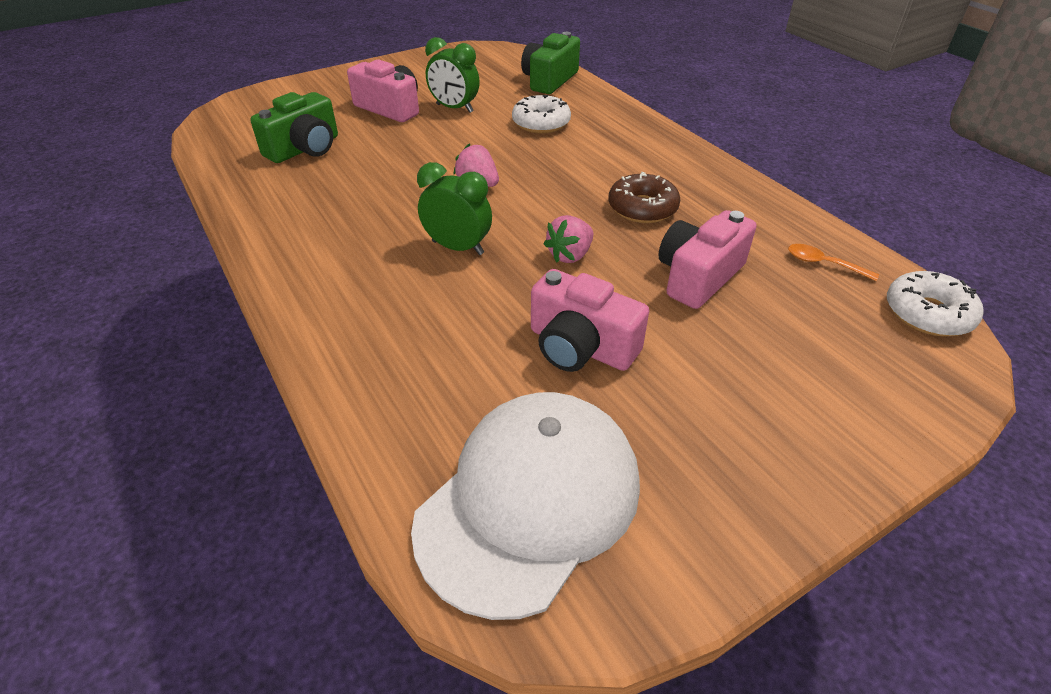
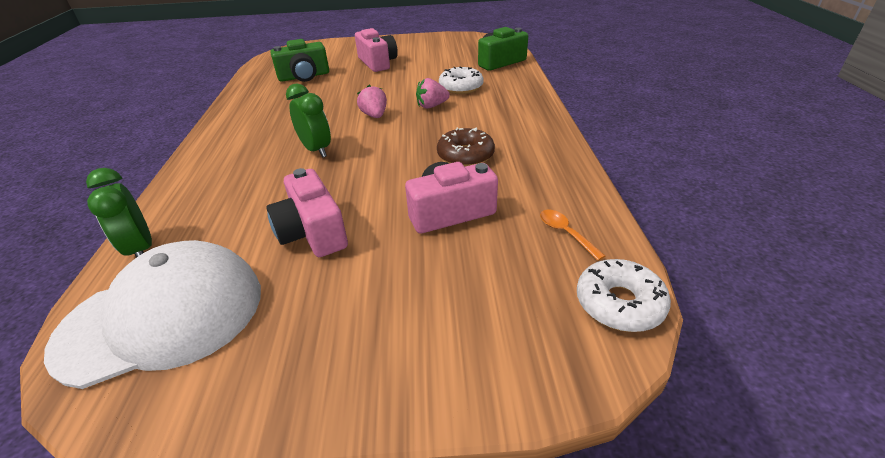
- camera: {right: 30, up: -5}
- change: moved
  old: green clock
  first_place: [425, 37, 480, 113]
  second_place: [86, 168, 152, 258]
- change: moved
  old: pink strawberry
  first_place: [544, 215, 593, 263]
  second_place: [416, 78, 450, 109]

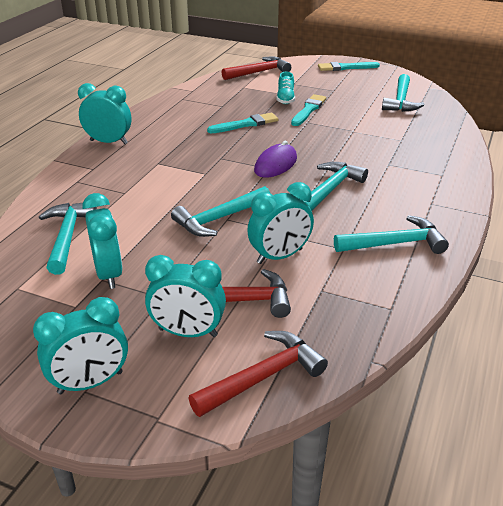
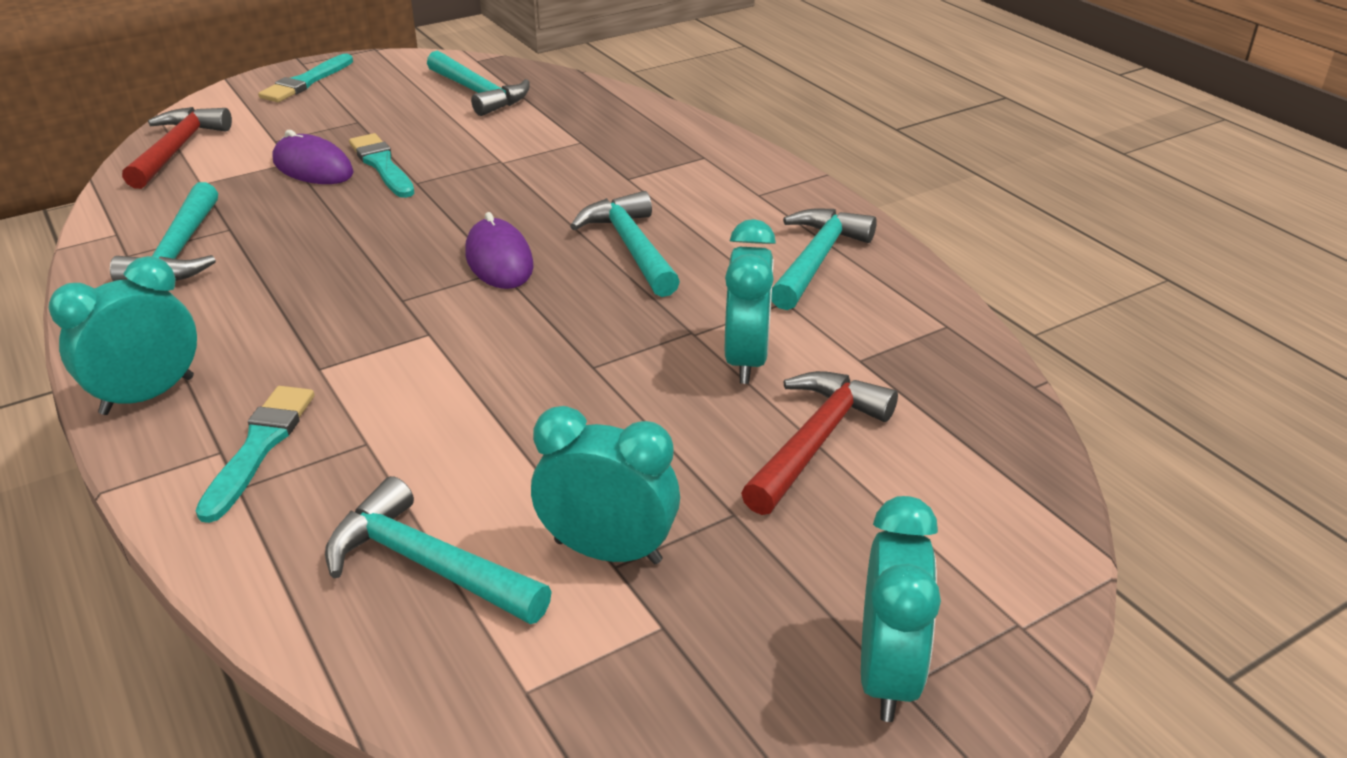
- camera: {right: -55, up: 0}
- change: removed
  old: turquoise clock
  first_place: [145, 255, 226, 337]
- change: moved
  old: turquoise hammer
  first_place: [171, 186, 271, 237]
  second_place: [110, 182, 218, 281]
- change: removed
  old: red hammer
  first_place: [188, 331, 328, 417]
- change: moved
  old: turquoise brush
  first_place: [207, 113, 278, 133]
  second_place: [195, 386, 315, 523]
- change: replaced
  old: turquoise shoe
  new: purple mouse
  first_place: [276, 71, 295, 104]
  second_place: [272, 130, 353, 184]

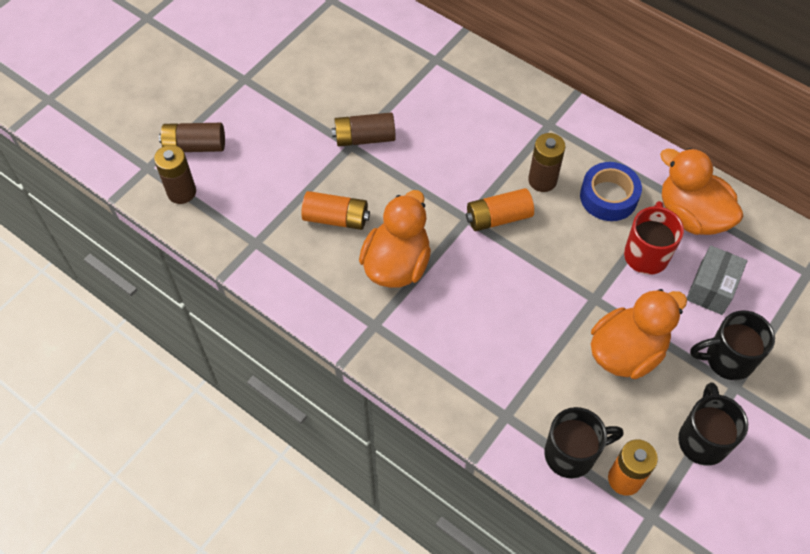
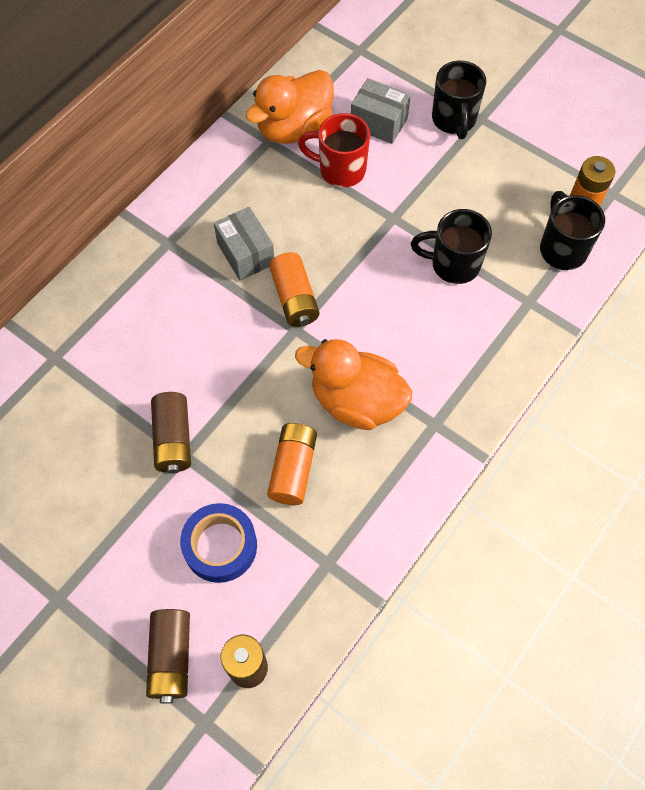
- camera: {right: -90, up: 5}
- change: replaced
  old: brown battery
  new: grey box
  first_place: [528, 133, 565, 192]
  second_place: [214, 207, 274, 280]
- change: moved
  old: blue tape
  first_place: [580, 162, 642, 221]
  second_place: [180, 503, 257, 583]
- change: removed
  old: orange duck
  first_place: [591, 289, 687, 379]
- change: moved
  old: black mug
  first_place: [678, 382, 748, 466]
  second_place: [411, 209, 492, 284]

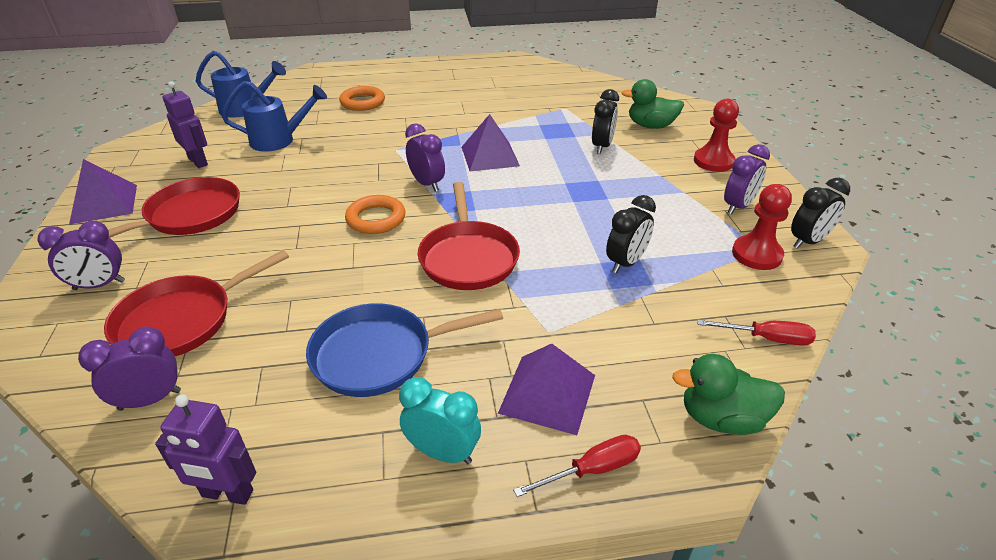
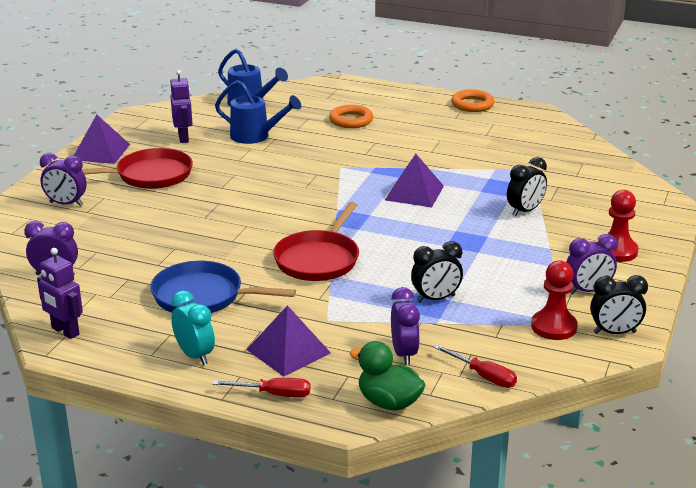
- camera: {right: 30, up: -10}
- change: removed
  old: red pan
  first_place: [104, 250, 289, 356]
- change: moved
  old: orange ring
  first_place: [345, 195, 406, 234]
  second_place: [451, 89, 494, 112]
- change: moved
  old: purple clock
  first_place: [405, 123, 445, 191]
  second_place: [391, 287, 420, 365]
- change: removed
  old: green duck
  first_place: [622, 79, 684, 129]

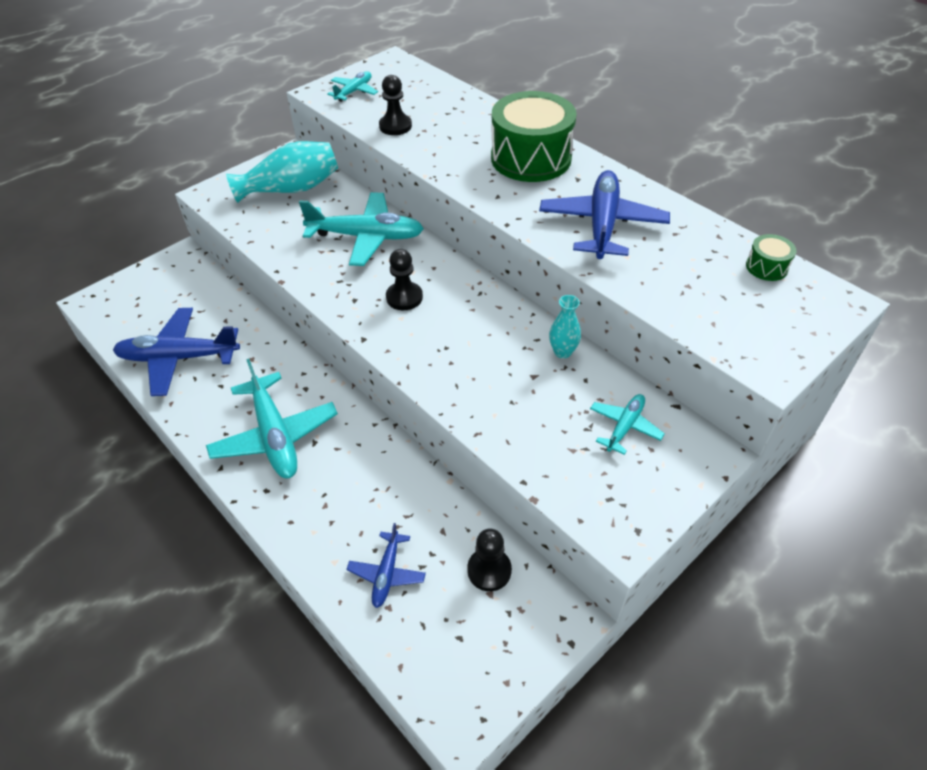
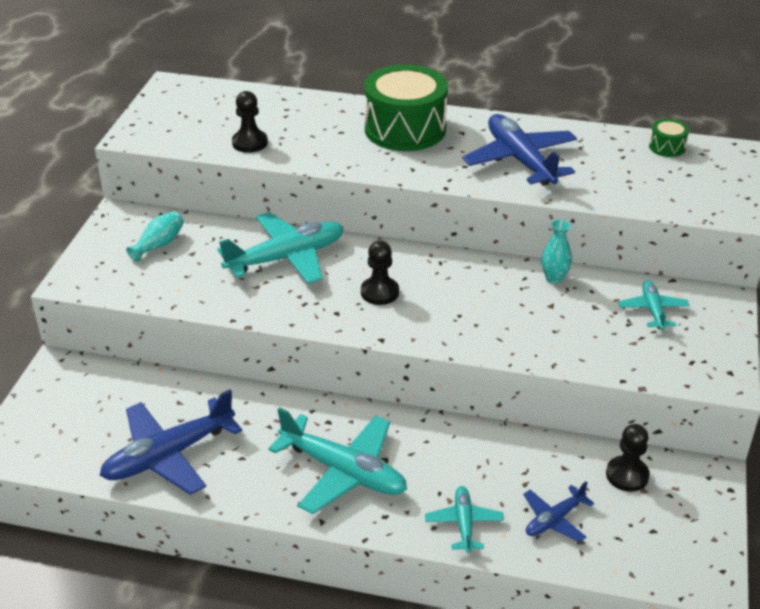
- camera: {right: -35, up: -10}
- change: resized
  old: turquoise vase
  first_place: [226, 141, 338, 203]
  second_place: [126, 211, 184, 262]
  factor: 0.53
- change: moved
  old: turquoise plane
  first_place: [327, 71, 378, 102]
  second_place: [425, 486, 504, 553]
- change: turned
  old: blue plane
  first_place: [346, 523, 426, 608]
  second_place: [523, 481, 594, 543]
  degrees: 75

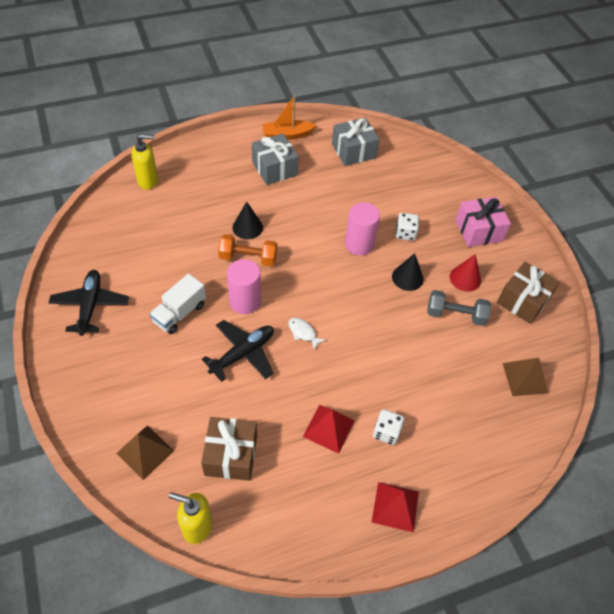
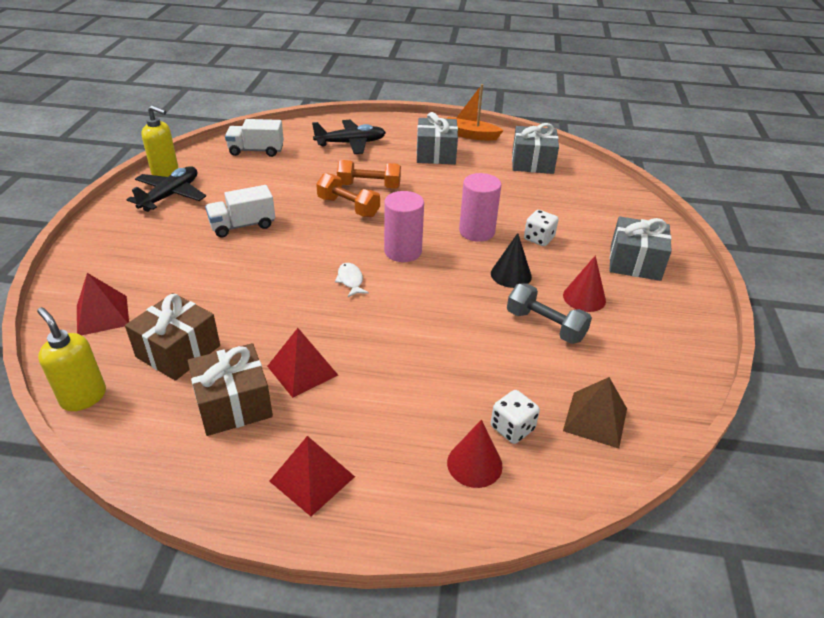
- camera: {right: 30, up: -15}
- change: recoloured
  old: brown pyramid
  new: red pyramid
  first_place: [116, 425, 174, 480]
  second_place: [77, 273, 129, 335]
- change: moved
  old: yellow soap dispenser
  first_place: [131, 134, 158, 190]
  second_place: [142, 105, 178, 177]
- change: moved
  old: black plane
  first_place: [202, 320, 274, 382]
  second_place: [312, 120, 386, 154]
- change: moved
  old: pink cylinder
  first_place: [227, 259, 261, 314]
  second_place: [384, 191, 424, 262]
- change: replaced
  old: black cone
  new: orange dumbbell
  first_place: [233, 202, 263, 239]
  second_place: [337, 160, 401, 188]
- change: moved
  old: white dice
  first_place: [373, 409, 404, 445]
  second_place: [491, 390, 540, 444]
- change: recoloured
  old: pink gift
  new: grey gift
  first_place: [455, 197, 511, 247]
  second_place: [609, 216, 672, 281]
- change: moved
  old: brown gift
  first_place: [497, 261, 560, 324]
  second_place: [188, 343, 273, 436]
- change: added
  new: white truck
  second_place: [225, 119, 284, 157]
- change: added
  new: red cone
  second_place: [447, 420, 502, 488]

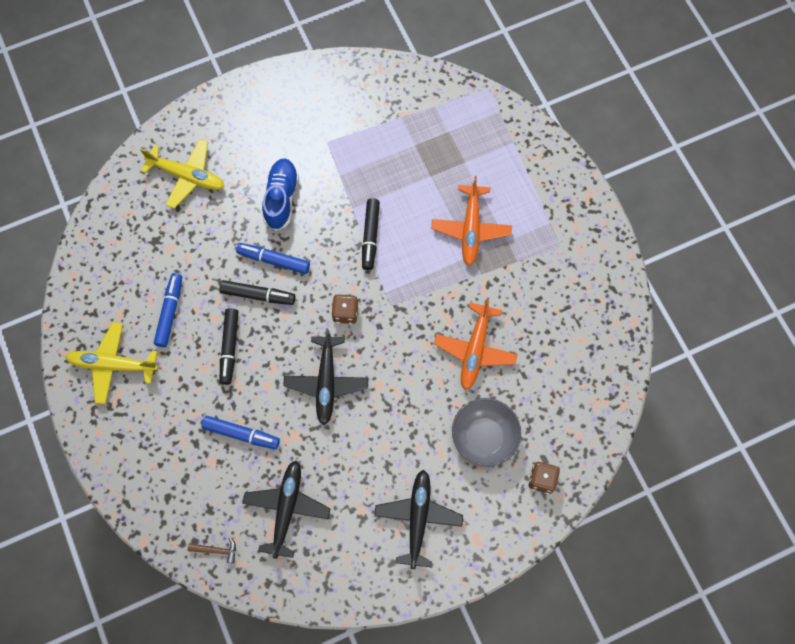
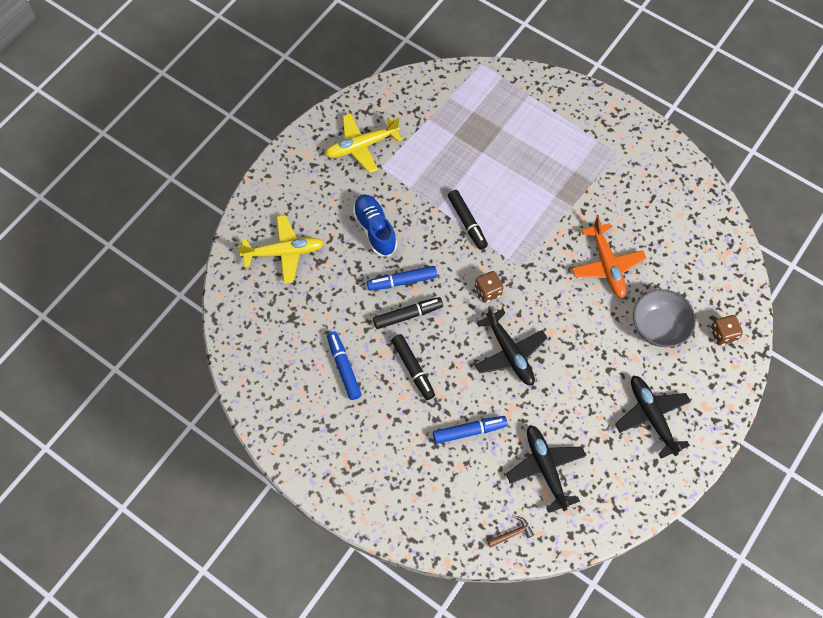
- camera: {right: -30, up: -5}
- change: moved
  old: yellow plane
  first_place: [66, 322, 158, 404]
  second_place: [325, 113, 402, 173]
- change: removed
  old: orange plane
  first_place: [431, 176, 512, 266]

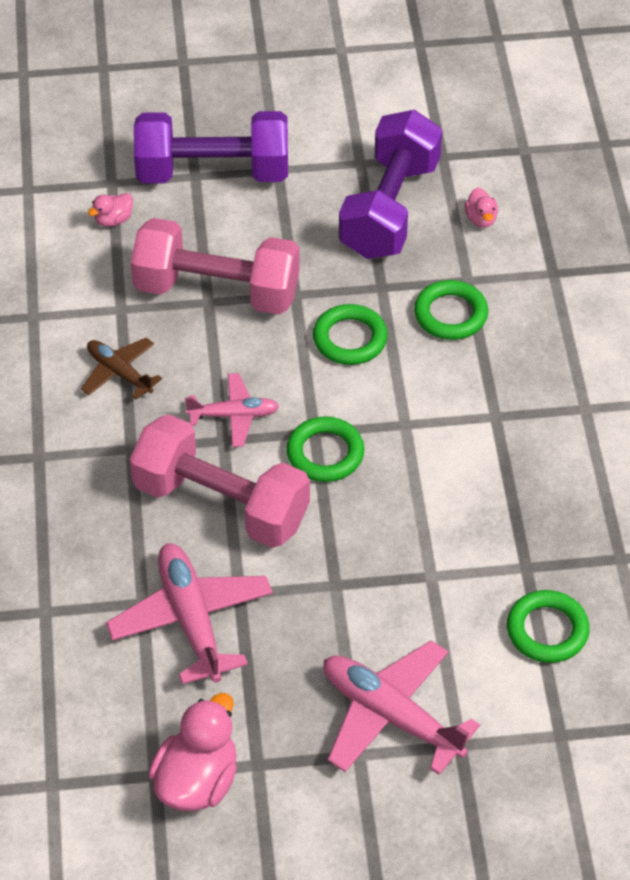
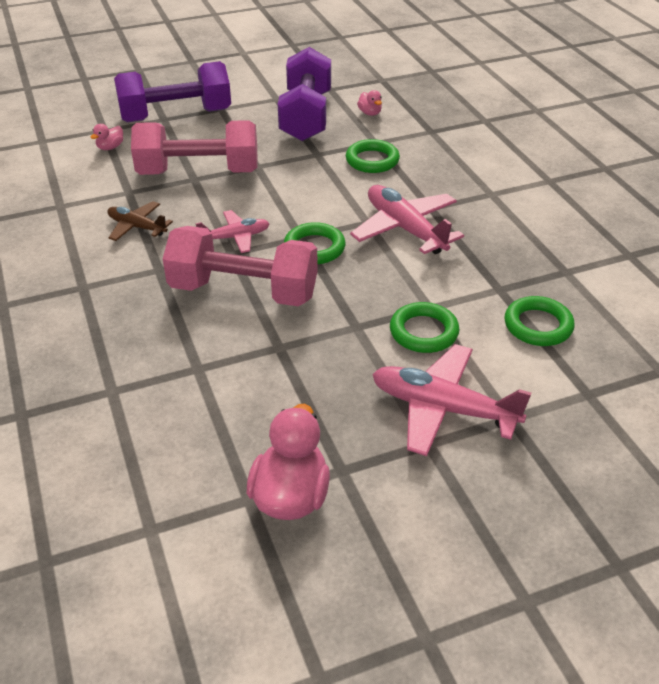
- camera: {right: -15, up: -10}
- change: moved
  old: pink plane
  first_place: [106, 543, 273, 684]
  second_place: [350, 185, 464, 254]
- change: moved
  old: green ring
  first_place: [313, 304, 388, 365]
  second_place: [390, 302, 460, 353]

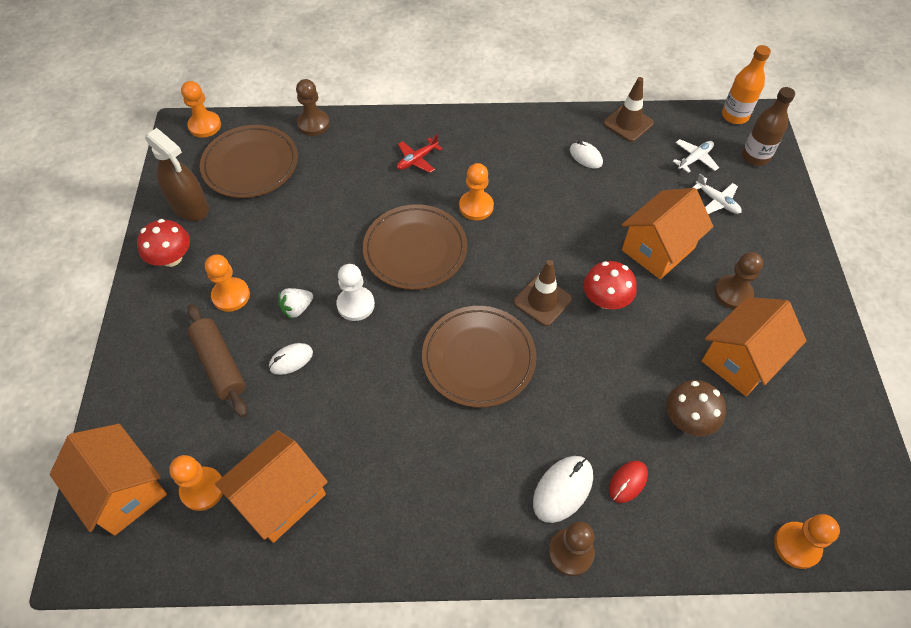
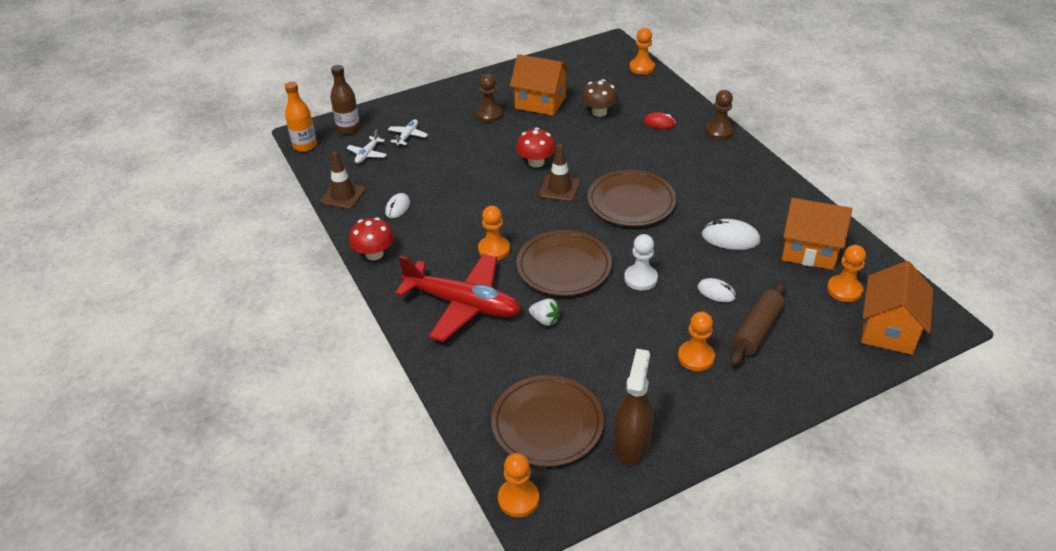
- camera: {right: -115, up: -15}
- change: moved
  old: red mushroom
  first_place: [137, 219, 190, 267]
  second_place: [349, 217, 394, 260]
- change: moved
  old: white strawberry
  first_place: [278, 288, 313, 319]
  second_place: [529, 298, 561, 326]
- change: removed
  old: brown pawn
  first_place: [296, 79, 330, 136]
- change: resized
  old: red plane
  first_place: [397, 134, 443, 173]
  second_place: [395, 254, 521, 342]
  factor: 2.4
- change: moved
  old: white mouse
  first_place: [533, 456, 593, 523]
  second_place: [702, 219, 760, 250]
- change: removed
  old: orange house
  first_place: [622, 188, 714, 279]
- change: turned
  old: white plane
  first_place: [673, 139, 719, 173]
  second_place: [347, 130, 387, 164]
  degrees: -90

